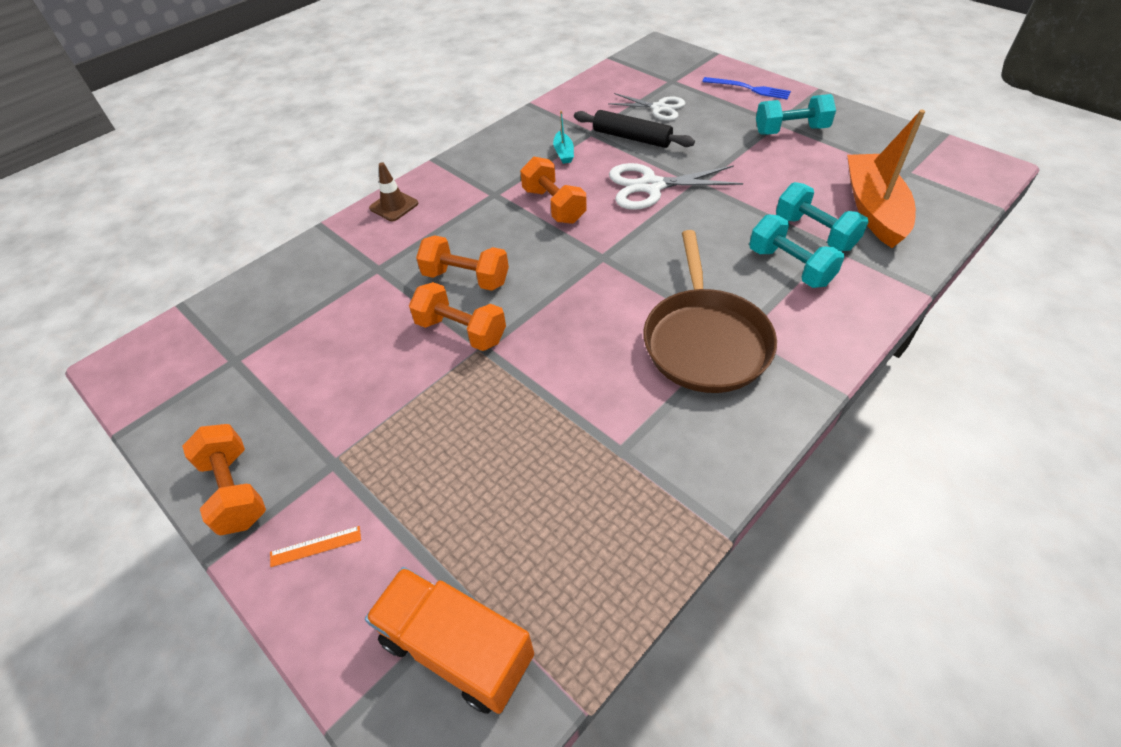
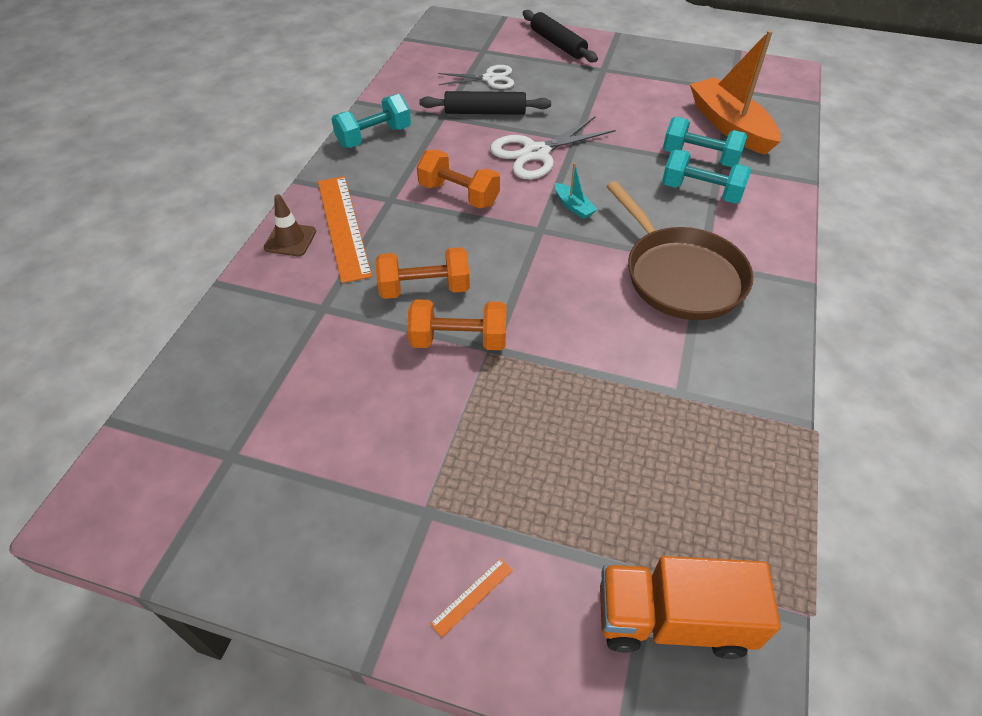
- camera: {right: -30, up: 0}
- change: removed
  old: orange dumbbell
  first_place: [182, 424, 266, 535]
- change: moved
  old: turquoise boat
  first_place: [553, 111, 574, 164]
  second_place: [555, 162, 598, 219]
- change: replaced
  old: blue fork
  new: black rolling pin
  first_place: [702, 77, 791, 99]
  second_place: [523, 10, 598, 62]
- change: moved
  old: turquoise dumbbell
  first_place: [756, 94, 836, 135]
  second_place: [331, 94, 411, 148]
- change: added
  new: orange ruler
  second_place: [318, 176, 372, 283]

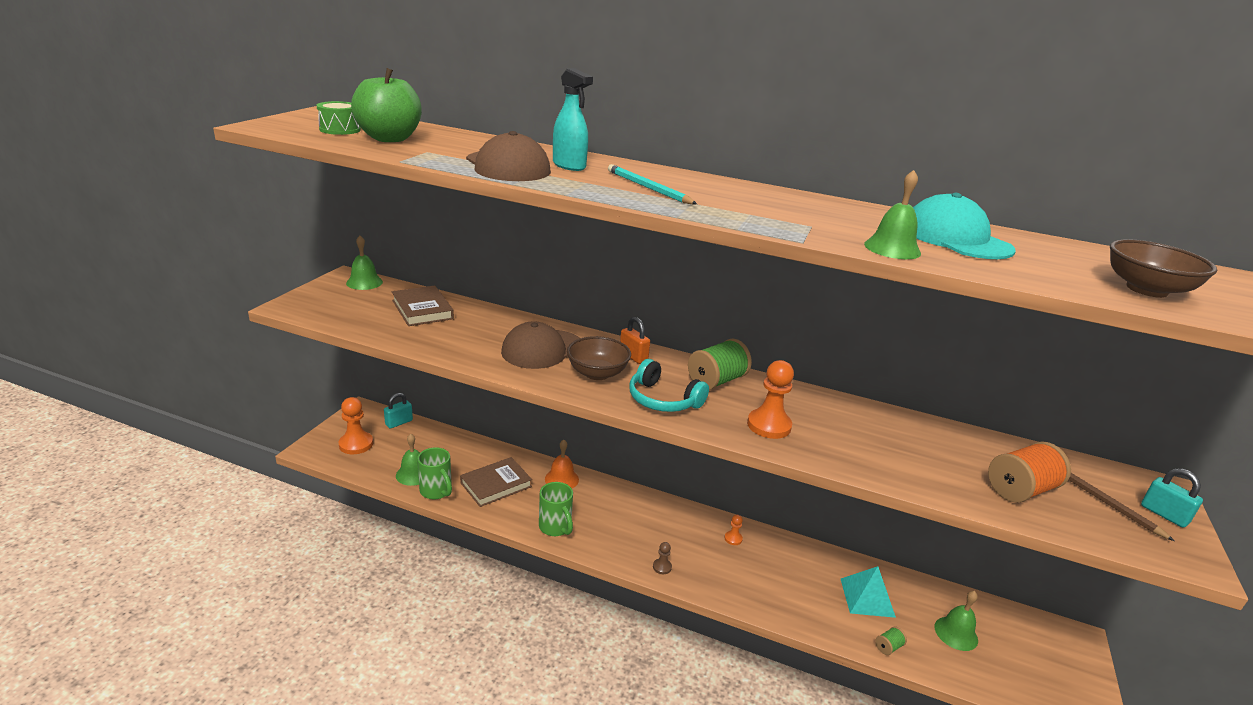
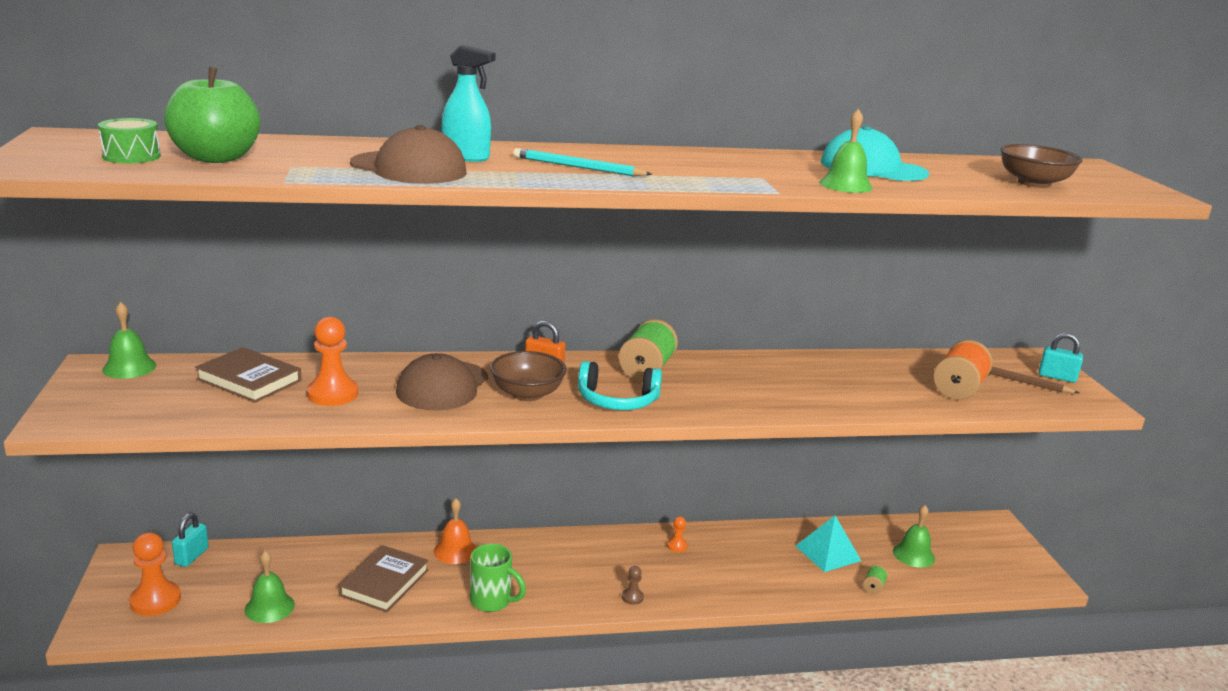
- camera: {right: -30, up: -5}
- change: removed
  old: green mug
  first_place: [417, 447, 452, 500]
- change: moved
  old: orange pawn
  first_place: [747, 360, 794, 439]
  second_place: [307, 316, 358, 406]

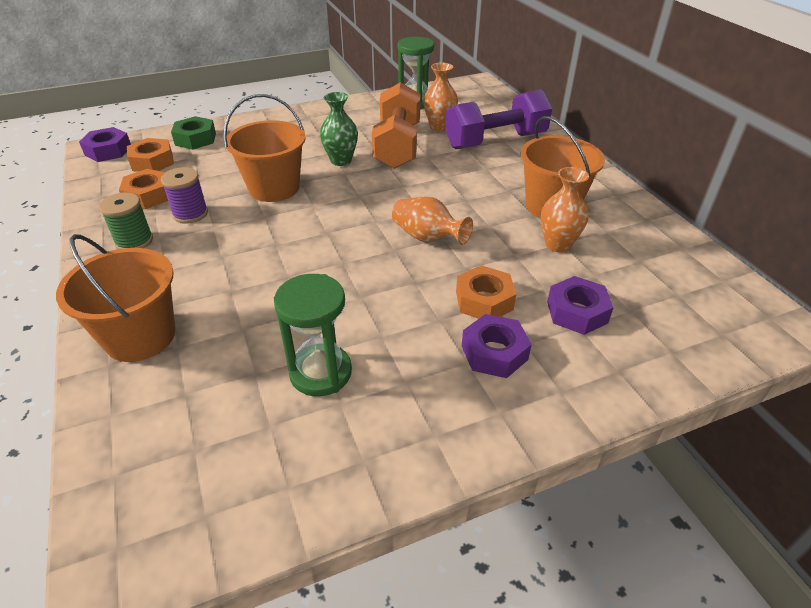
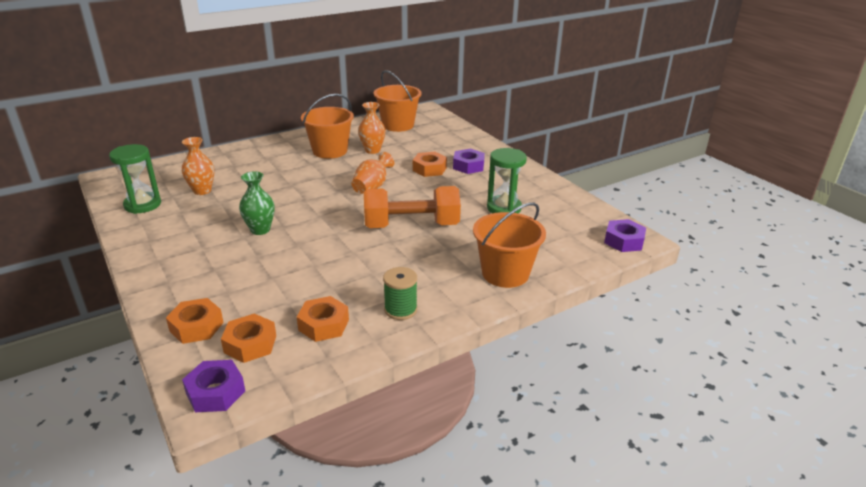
- camera: {right: -100, up: -10}
- change: removed
  old: purple spool
  first_place: [161, 167, 208, 224]
- change: recoloured
  old: green nut
  new: orange nut
  first_place: [171, 116, 216, 150]
  second_place: [166, 298, 224, 344]
- change: moved
  old: orange bucket
  first_place: [223, 94, 306, 202]
  second_place: [374, 70, 422, 132]
- change: moved
  old: orange dumbbell
  first_place: [372, 82, 421, 169]
  second_place: [364, 186, 461, 228]
- change: removed
  old: purple dumbbell
  first_place: [445, 90, 552, 149]
- change: moved
  old: purple nut
  first_place: [547, 276, 614, 335]
  second_place: [604, 219, 646, 252]

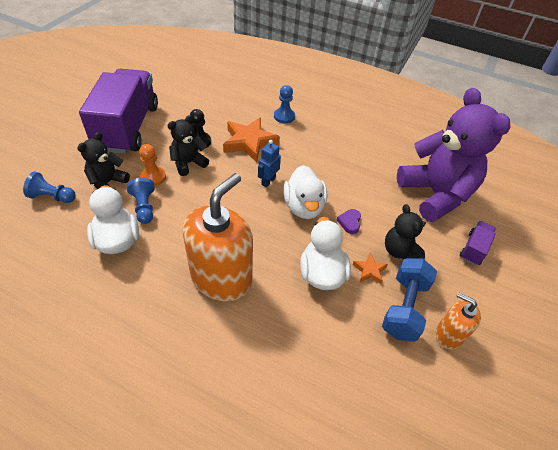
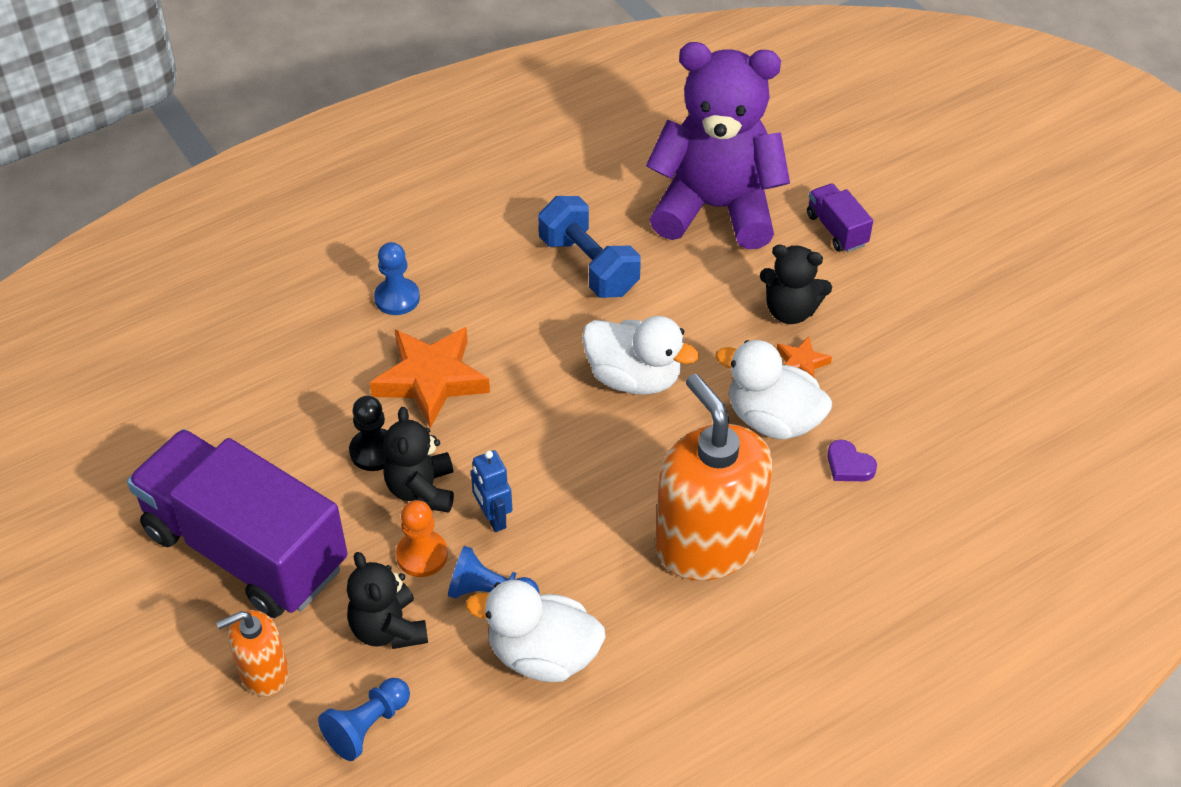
- camera: {right: -55, up: 0}
- change: moved
  old: blue robot
  first_place: [258, 140, 281, 187]
  second_place: [471, 450, 513, 532]
- change: moved
  old: purple heart
  first_place: [337, 209, 361, 234]
  second_place: [827, 439, 877, 481]
- change: moved
  old: blue dumbbell
  first_place: [382, 258, 437, 342]
  second_place: [538, 196, 641, 298]
- change: moved
  old: orange soap dispenser
  first_place: [436, 292, 481, 349]
  second_place: [216, 610, 289, 696]

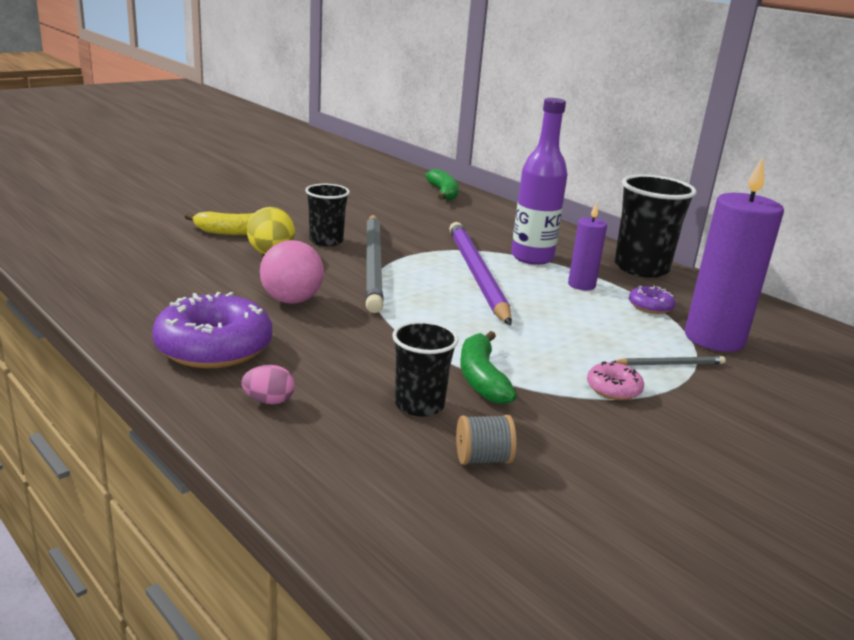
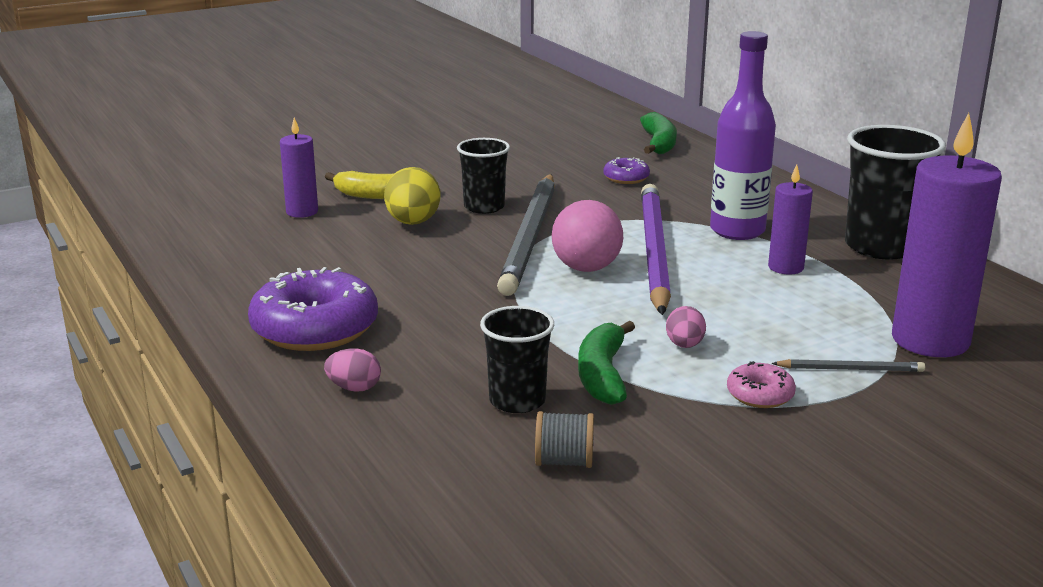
- camera: {right: 15, up: 0}
- change: moved
  old: pink ball
  first_place: [260, 240, 324, 304]
  second_place: [552, 200, 623, 272]
- change: moved
  old: purple donut
  first_place: [629, 285, 676, 314]
  second_place: [604, 157, 650, 184]
- change: added
  new: purple candle
  second_place: [280, 117, 318, 218]
- change: added
  new: pink egg
  second_place: [666, 306, 706, 348]

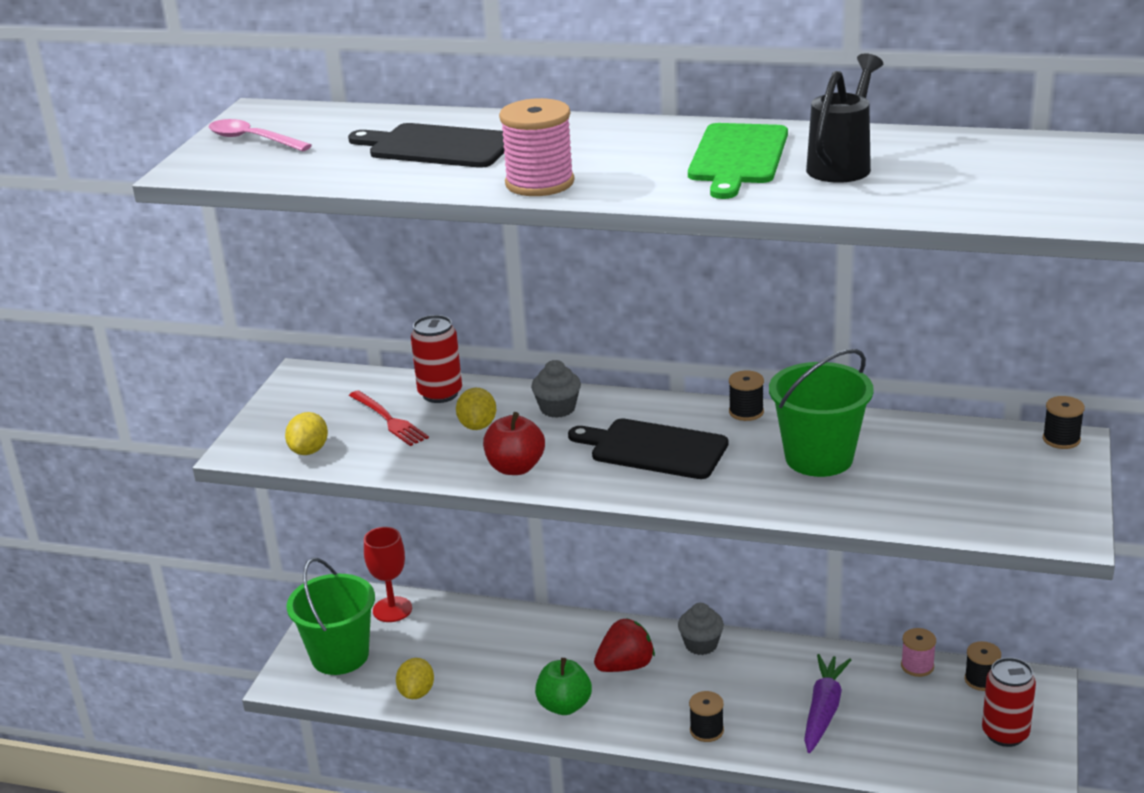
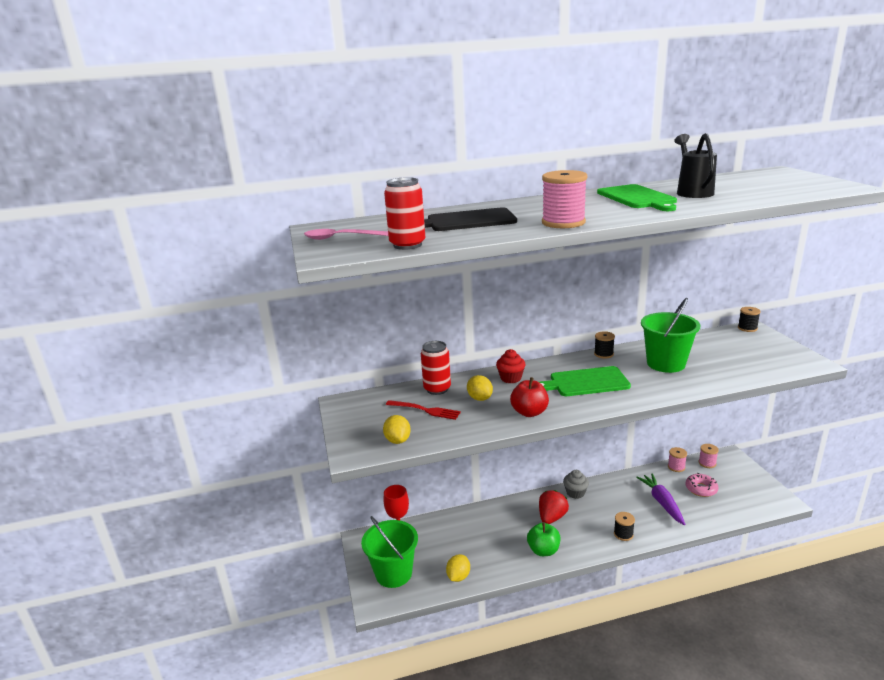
- camera: {right: -30, up: -5}
- change: turned
  old: yellow lemon
  first_place: [396, 658, 434, 699]
  second_place: [446, 554, 470, 582]
  degrees: 45
- change: recoloured
  old: grey cupcake
  new: red cupcake
  first_place: [531, 360, 581, 418]
  second_place: [496, 349, 526, 383]
- change: recoloured
  old: black cutting board
  new: green cutting board
  first_place: [568, 418, 728, 479]
  second_place: [539, 366, 631, 396]
- change: recoloured
  old: black spool
  new: pink spool
  first_place: [965, 641, 1001, 691]
  second_place: [699, 444, 719, 468]
- change: moved
  old: red can
  first_place: [982, 657, 1036, 747]
  second_place: [384, 177, 425, 250]
- change: added
  new: pink donut
  second_place: [685, 473, 718, 497]

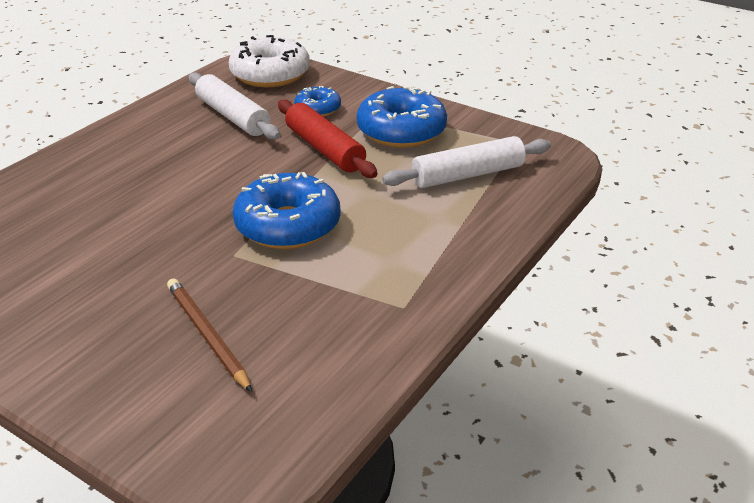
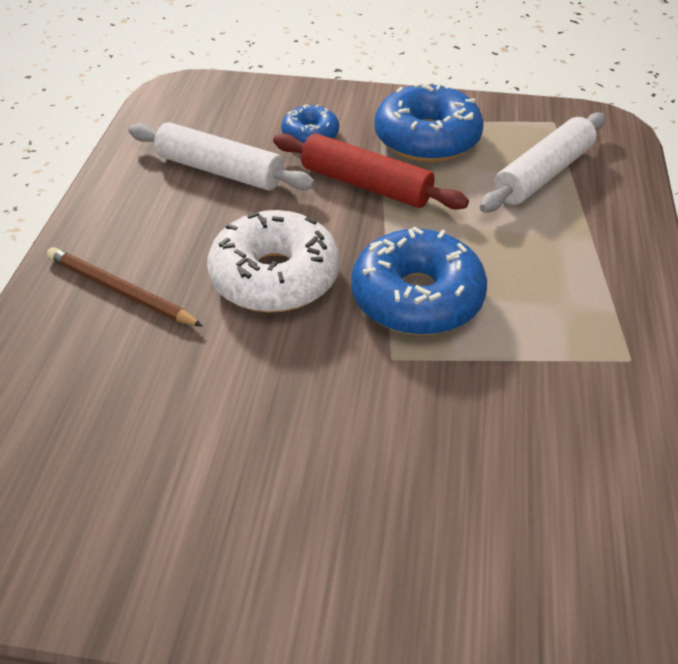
- camera: {right: -25, up: 10}
- change: moved
  old: brown pencil
  first_place: [167, 278, 252, 392]
  second_place: [47, 247, 203, 327]
- change: moved
  old: white donut
  first_place: [229, 35, 310, 87]
  second_place: [207, 210, 340, 313]

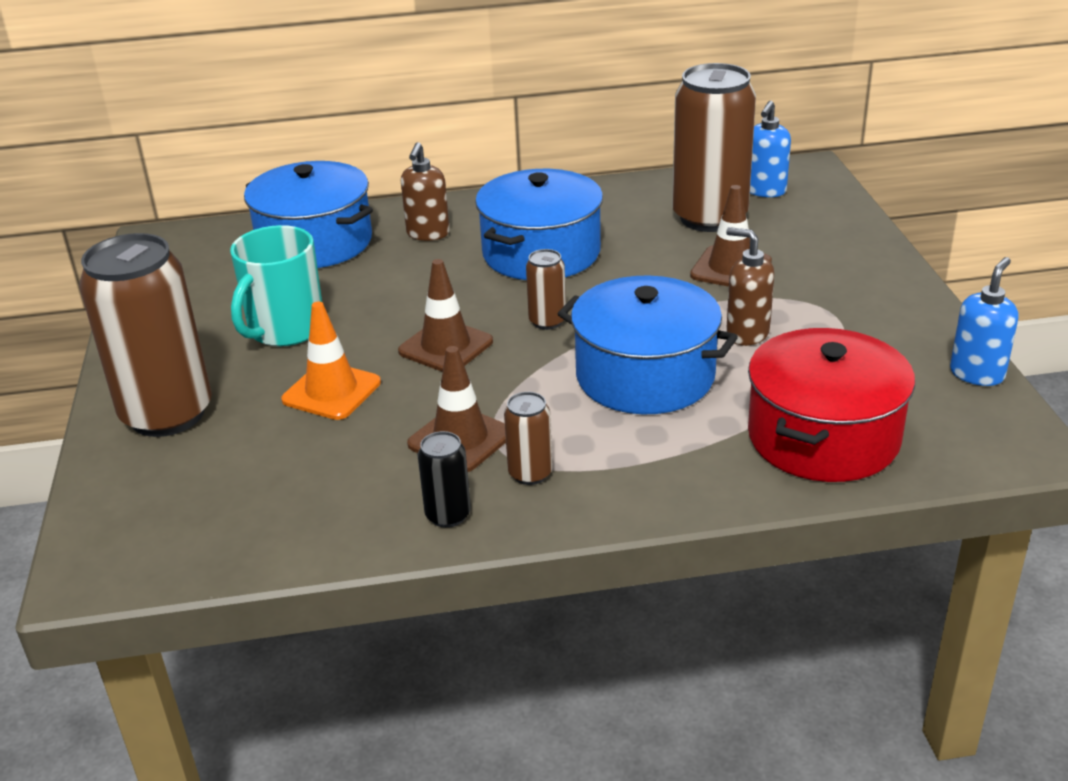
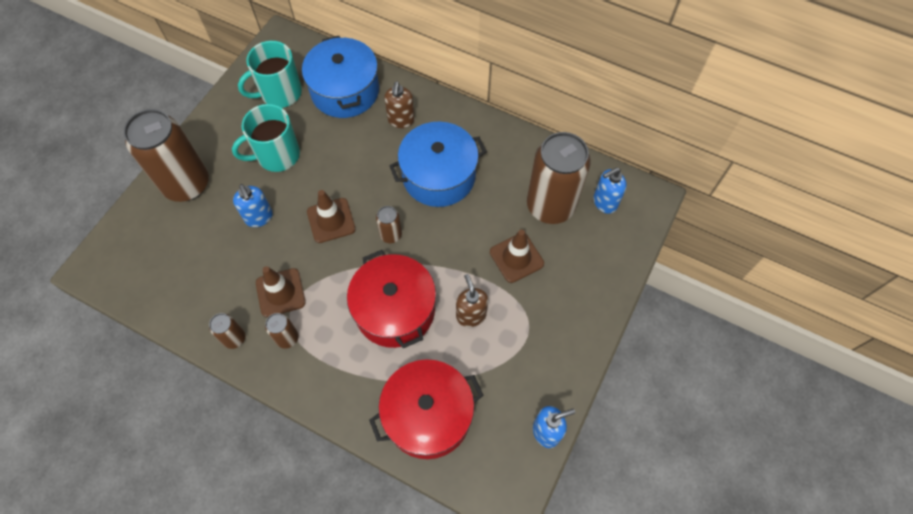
- camera: {right: 35, up: 30}
- change: replaced
  old: orange traffic cone
  new: blue soap dispenser
  first_place: [281, 302, 381, 420]
  second_place: [233, 184, 273, 227]
- change: turned
  old: brown soap dispenser
  first_place: [401, 142, 450, 241]
  second_place: [384, 81, 415, 128]
  degrees: -45
- change: recoloured
  old: black can
  new: brown can
  first_place: [418, 431, 471, 528]
  second_place: [209, 313, 245, 349]
- change: recoloured
  old: blue pot
  new: red pot
  first_place: [558, 275, 738, 415]
  second_place: [347, 250, 436, 349]
- change: added
  new: turquoise mug
  second_place: [238, 41, 302, 108]

